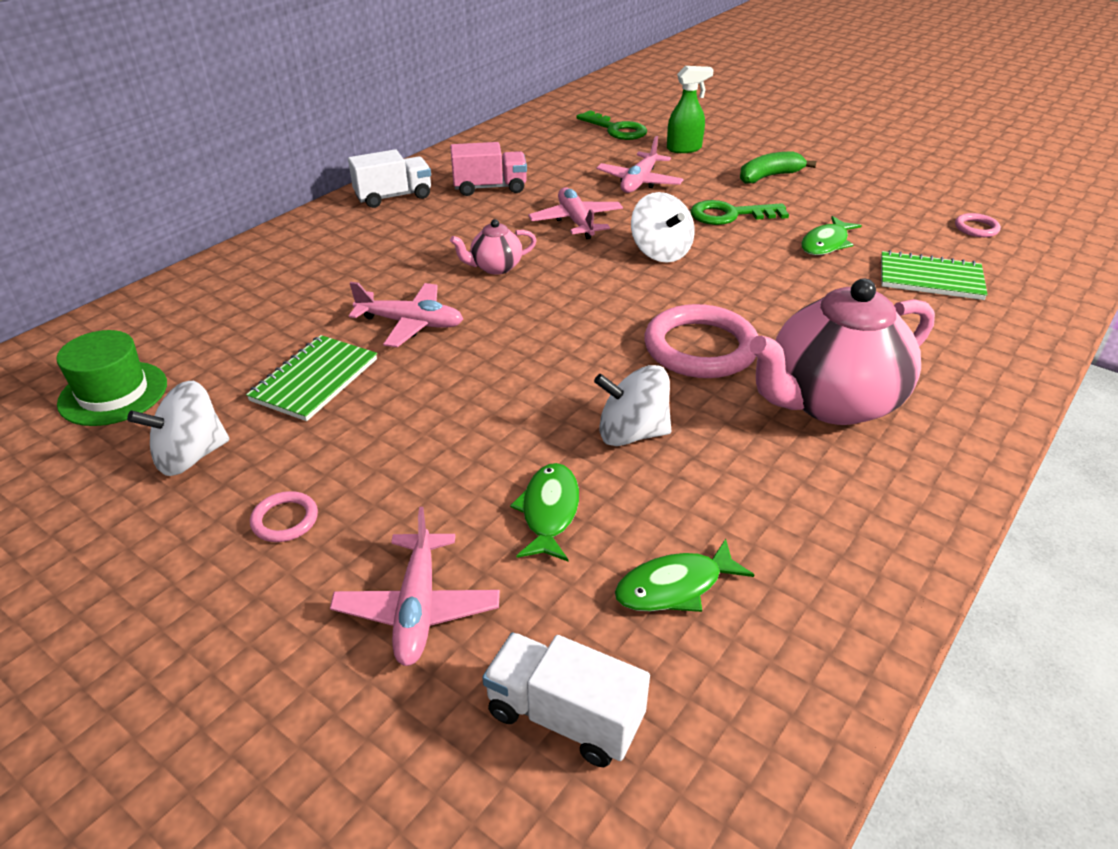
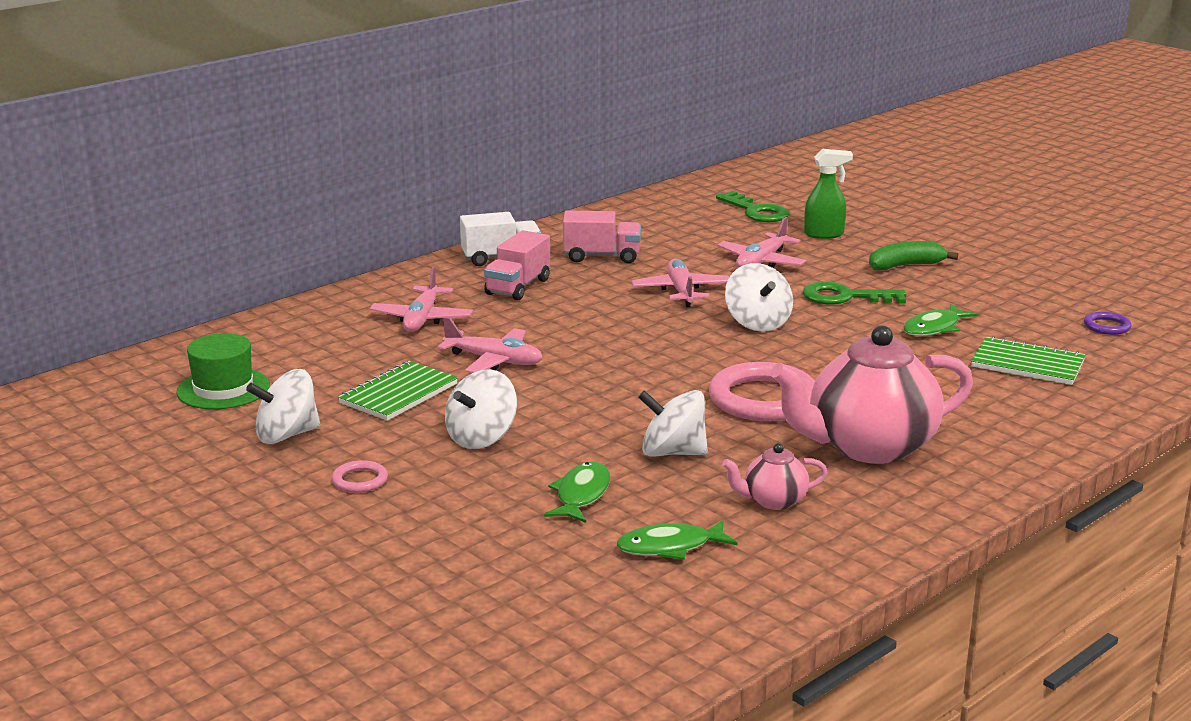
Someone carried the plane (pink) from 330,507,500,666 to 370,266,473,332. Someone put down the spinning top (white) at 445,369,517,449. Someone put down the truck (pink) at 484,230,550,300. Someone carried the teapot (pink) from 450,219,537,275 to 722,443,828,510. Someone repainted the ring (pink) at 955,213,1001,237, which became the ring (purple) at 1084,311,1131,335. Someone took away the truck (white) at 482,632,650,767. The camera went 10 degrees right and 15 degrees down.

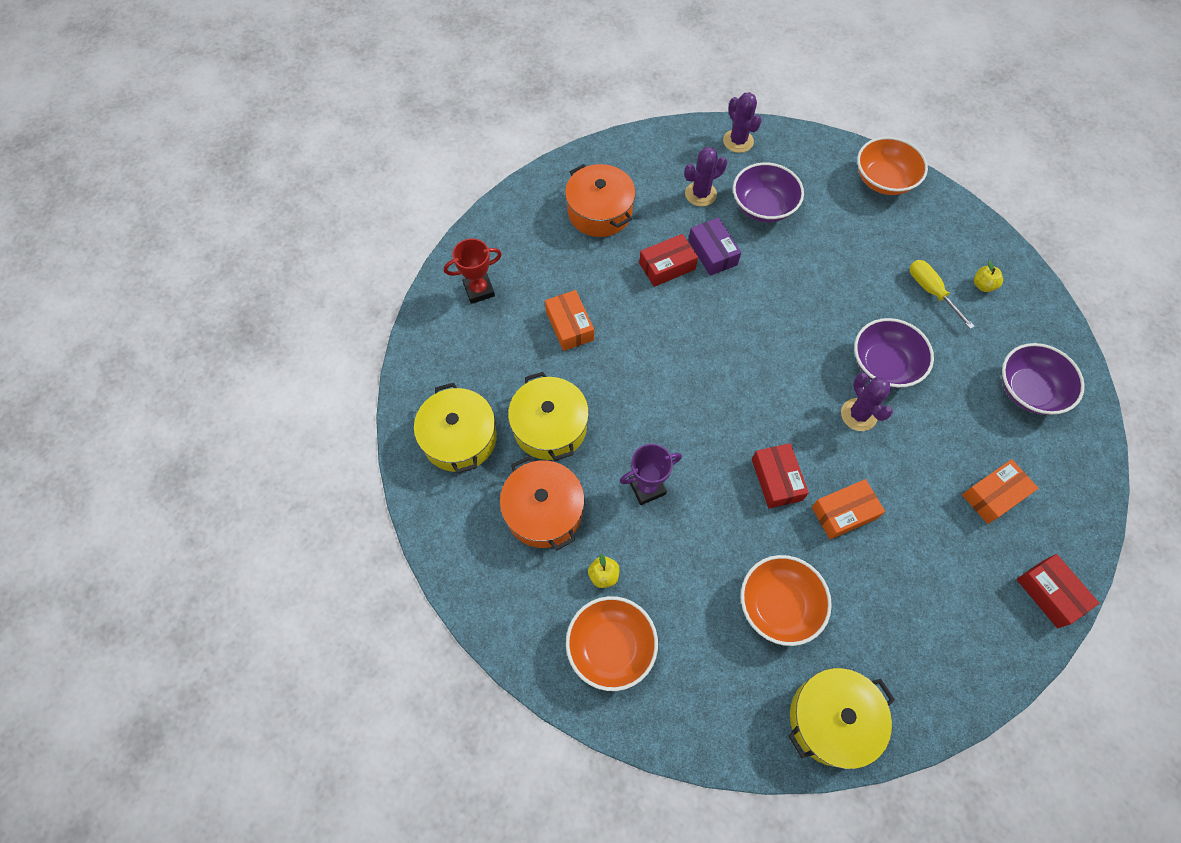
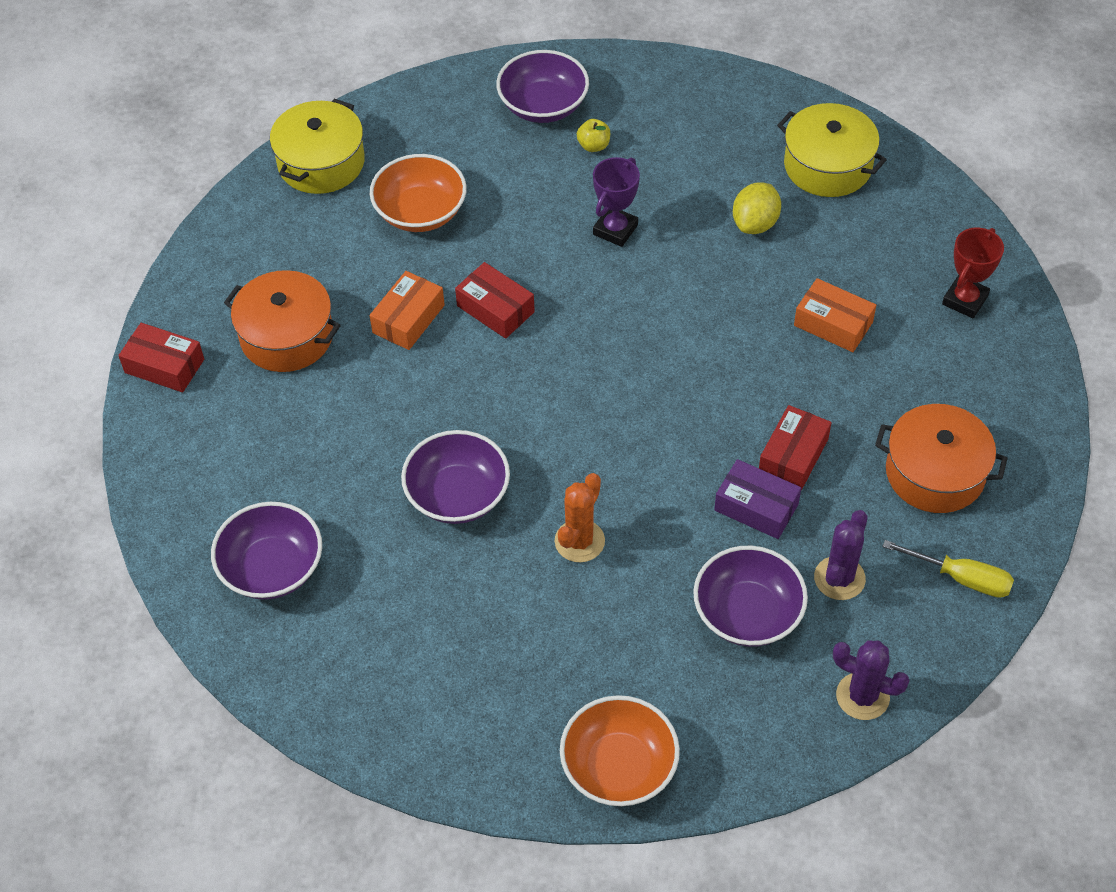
Someone carried the pot (orange) from 500,456,584,551 to 224,270,341,372. Someone repainted the bowl (orange) at 566,596,658,691, which became the bowl (purple) at 496,50,589,123. Someone put down the cactus (orange) at 555,473,605,562. Someone swapped the pot (yellow) at 508,372,589,461 for the lemon (yellow) at 733,182,781,234. Someone carried the screwdriver (yellow) from 910,260,975,329 to 882,540,1014,598. Someone took away the cactus (purple) at 841,373,893,431. Someone took away the box (orange) at 962,459,1039,524. Someone took away the apple (yellow) at 974,260,1003,292. The camera went 145 degrees right and 10 degrees down.

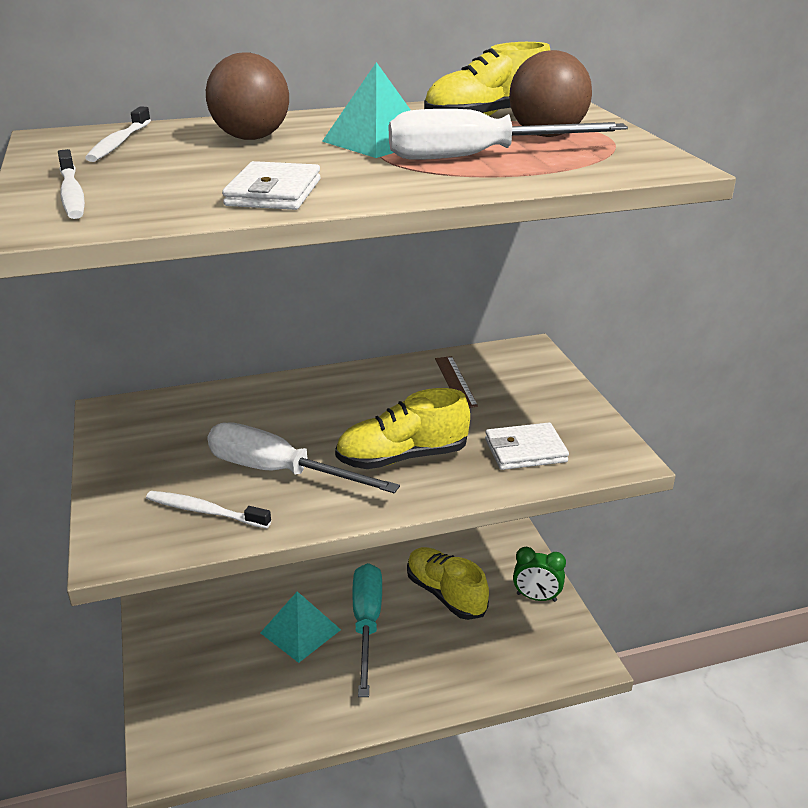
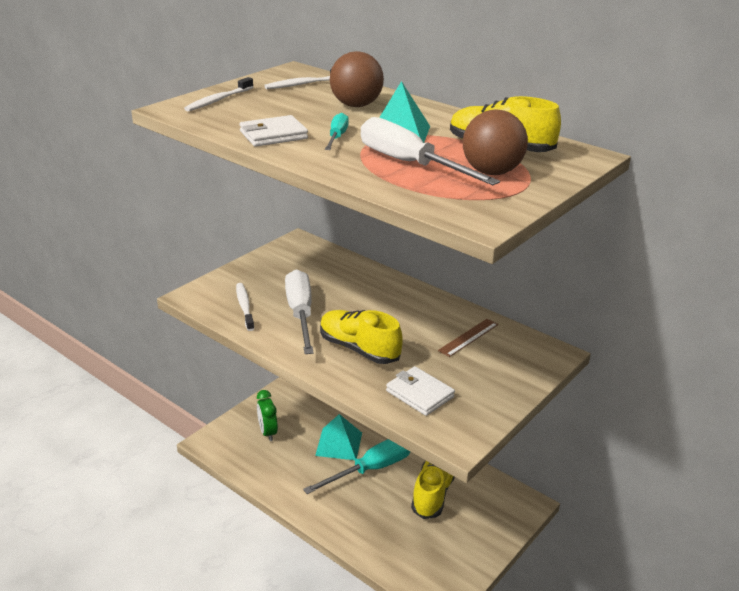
Someone carried the clock (green) from 513,547,566,602 to 257,390,278,441. Someone put down the screwdriver (turquoise) at 325,113,349,150. The camera went 55 degrees right and 0 degrees up.

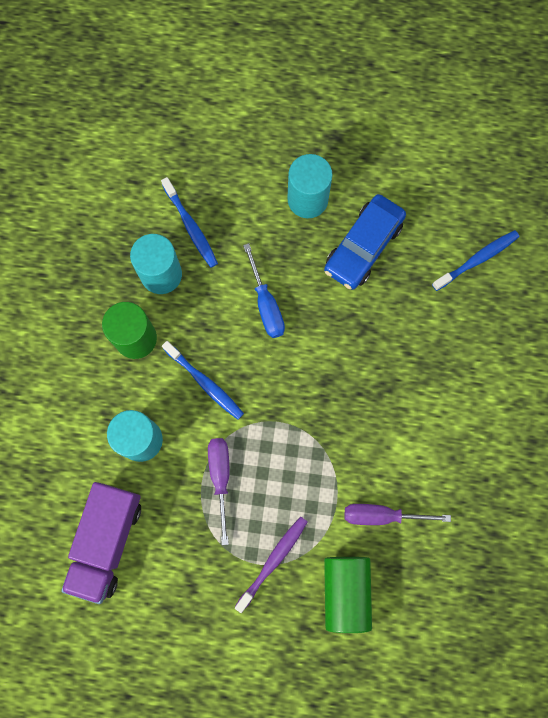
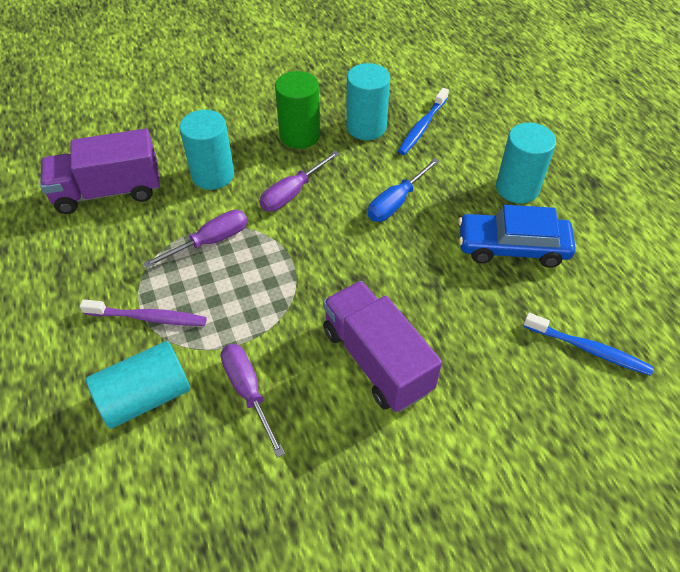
Someone repainted the cylinder (green) at 324,557,372,633, which became the cylinder (turquoise) at 86,341,190,429. Someone swapped the toothbrush (blue) at 162,341,244,420 for the screwdriver (purple) at 260,150,340,211. Someone put down the truck (purple) at 323,281,442,412. The camera went 60 degrees right and 25 degrees down.

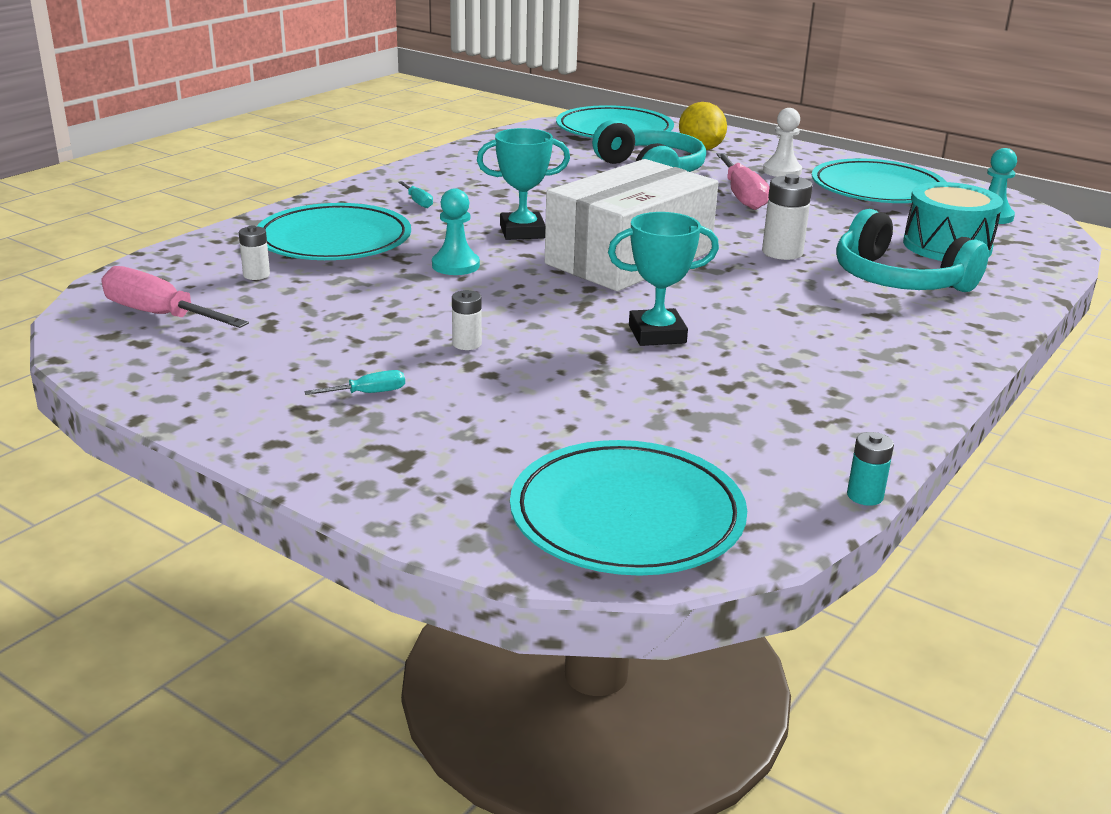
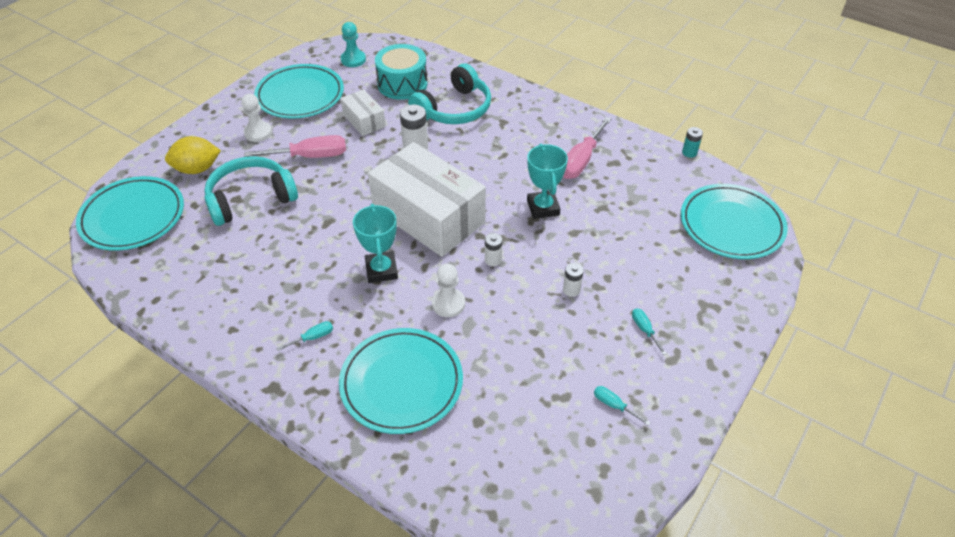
Someone put down the box (white) at 341,89,386,136. Someone repainted the pawn (turquoise) at 432,188,480,275, which became the pawn (white) at 432,264,465,317. Someone carried the battery (white) from 239,225,270,280 to 485,233,503,266. Someone carried the screwdriver (pink) from 101,266,249,328 to 563,117,611,179. Someone put down the screwdriver (turquoise) at 594,386,650,426. The camera went 90 degrees left and 20 degrees up.

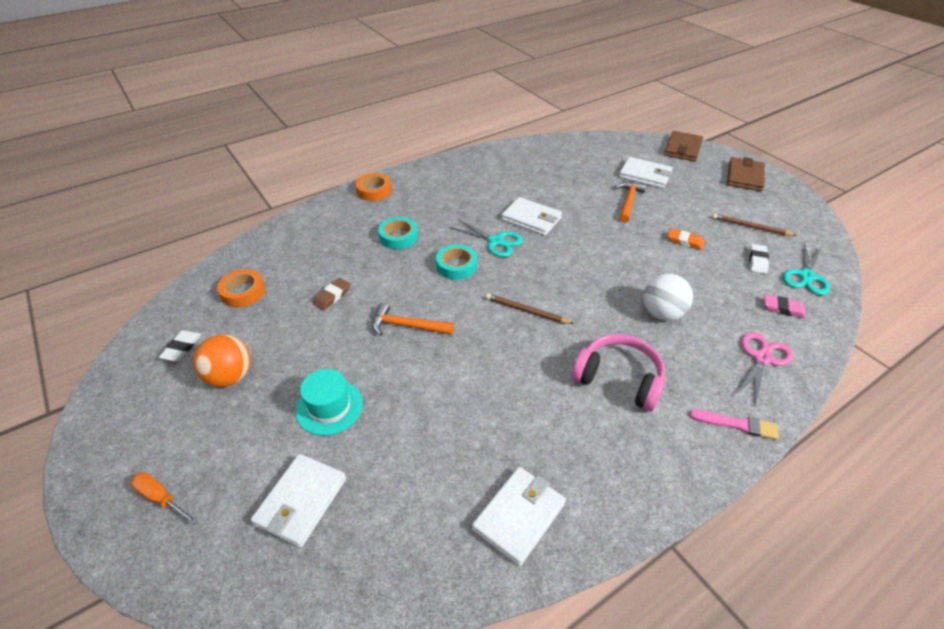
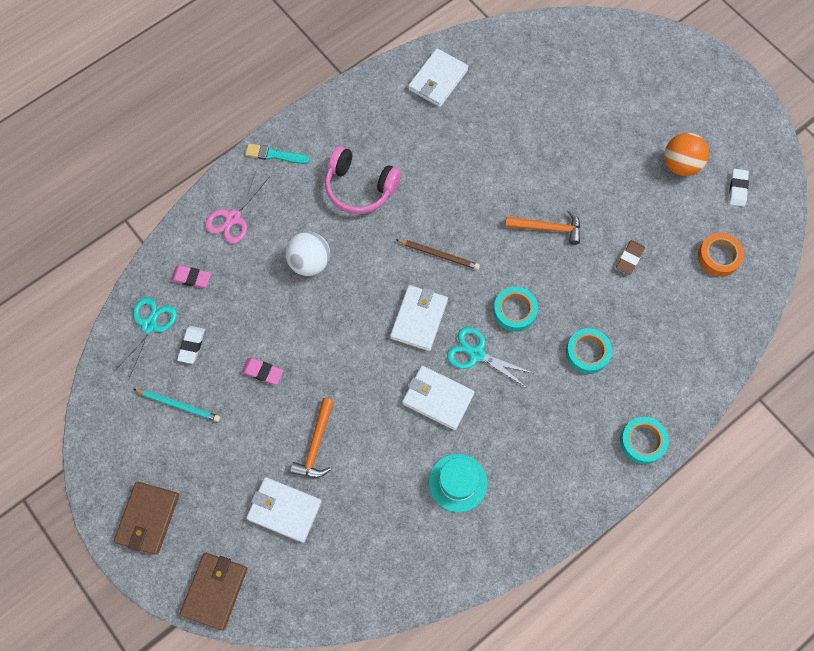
Someone repainted the pencil (brown) at 712,214,797,236, which became the pencil (turquoise) at 133,389,220,422. Someone repainted the eraser (orange) at 668,228,705,250, which became the eraser (pink) at 242,358,283,385. Someone repainted the brush (pink) at 689,410,779,440, which became the brush (turquoise) at 245,143,310,164. Someone carried the wallet (white) from 251,454,346,548 to 390,285,448,351. Someone carried the hat (turquoise) from 296,369,363,436 to 429,454,488,512. Someone repainted the tape (orange) at 355,173,392,201, which became the tape (turquoise) at 620,417,669,464. Someone took away the screwdriver (orange) at 131,472,198,525. The camera went 175 degrees right and 25 degrees up.

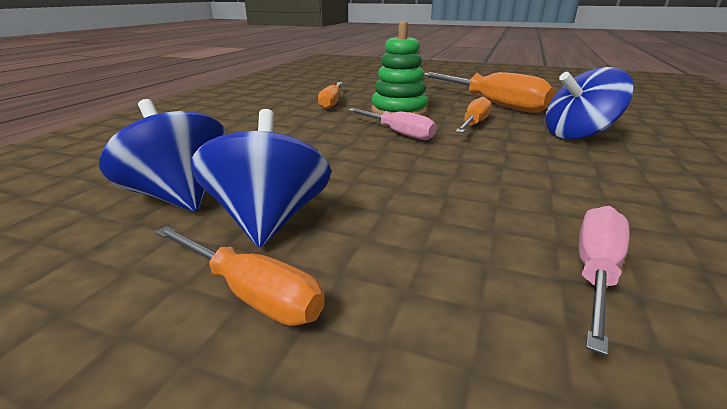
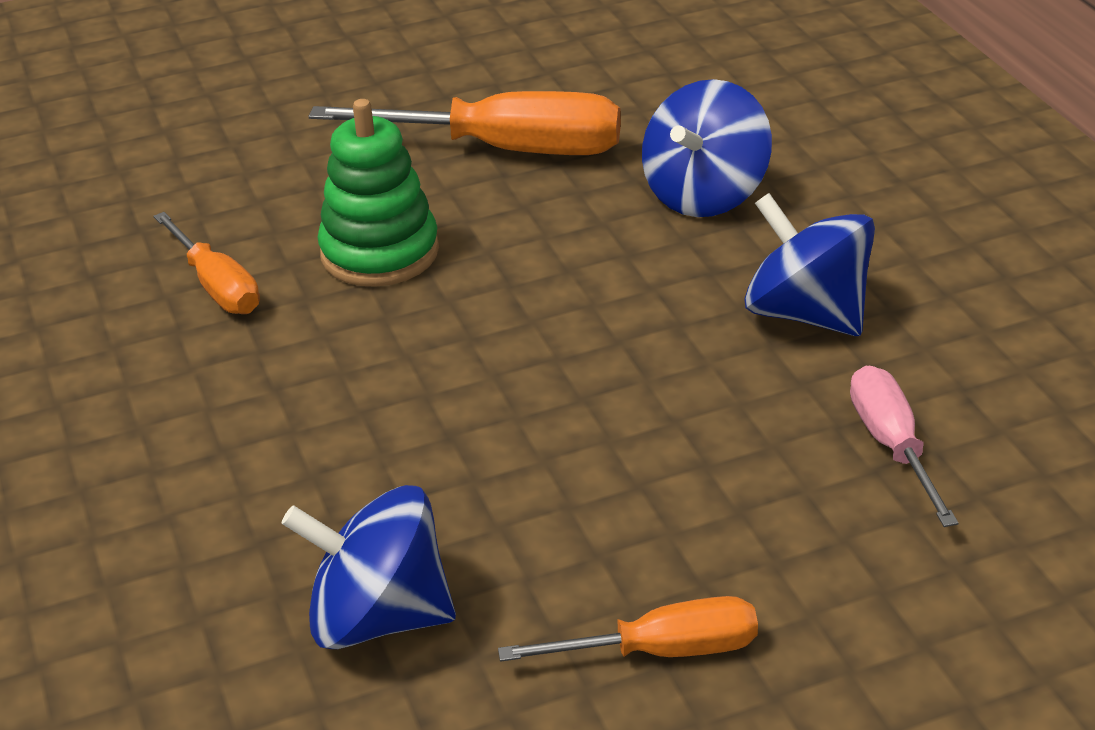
Someone carried the spinning top (blue) from 191,109,331,248 to 744,193,875,336. Someone took away the screwdriver (pink) at 348,108,436,140. Someone took away the screwdriver (orange) at 456,96,491,133. The camera went 40 degrees left and 10 degrees up.

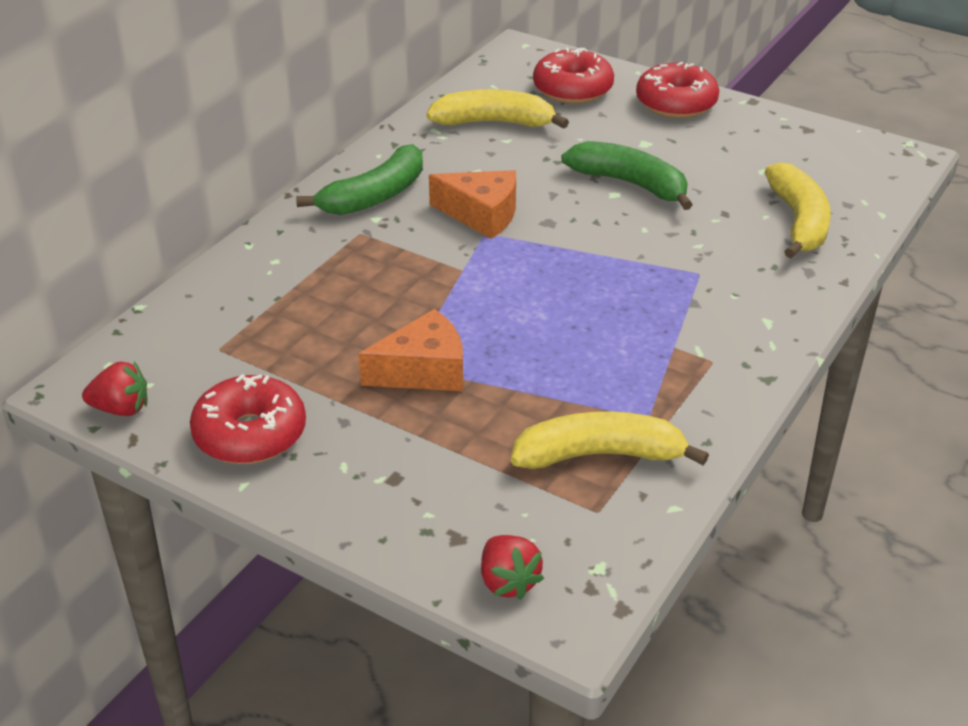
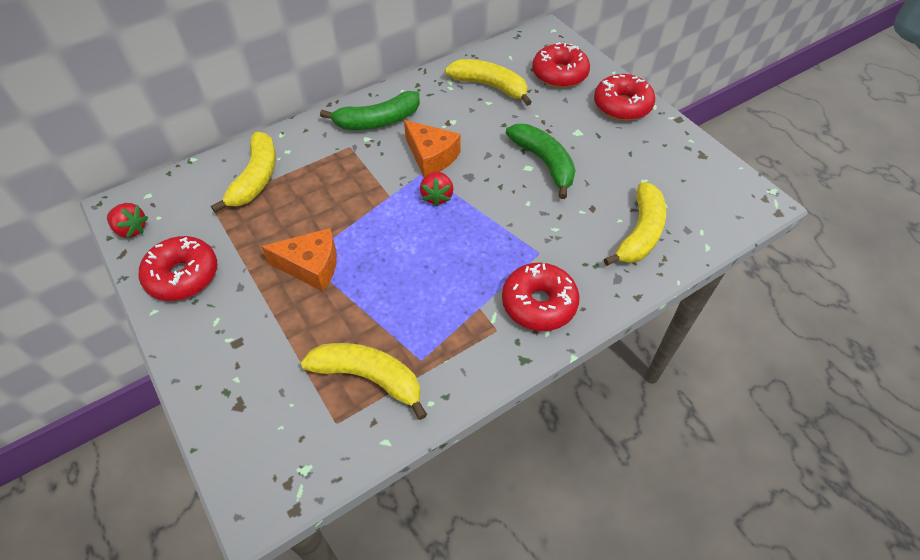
Someone put down the banana (yellow) at 211,132,276,213. Someone carried the strawberry (red) from 481,535,544,600 to 420,171,453,207. Someone put down the donut (red) at 502,263,580,331. The camera went 25 degrees right and 15 degrees up.

